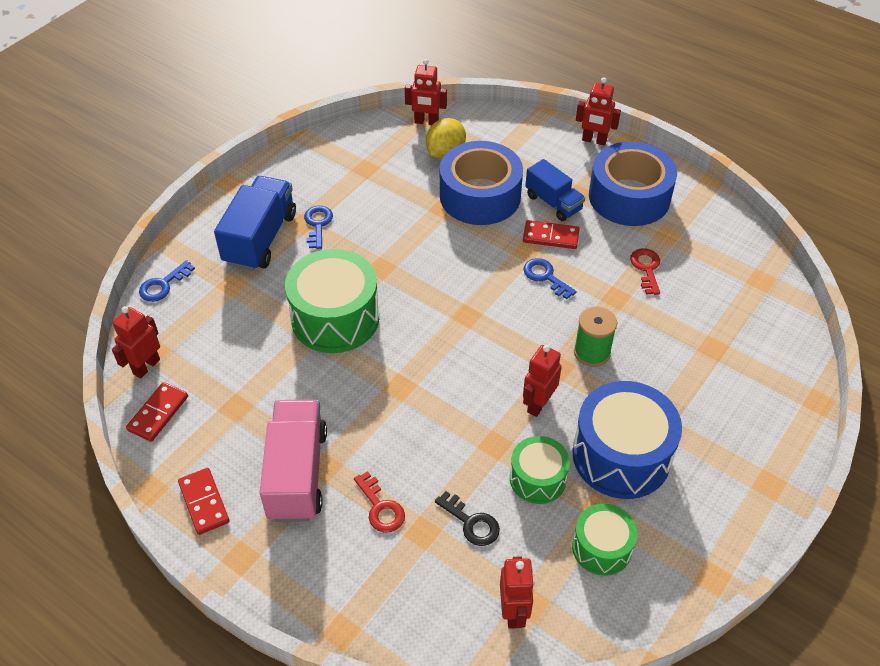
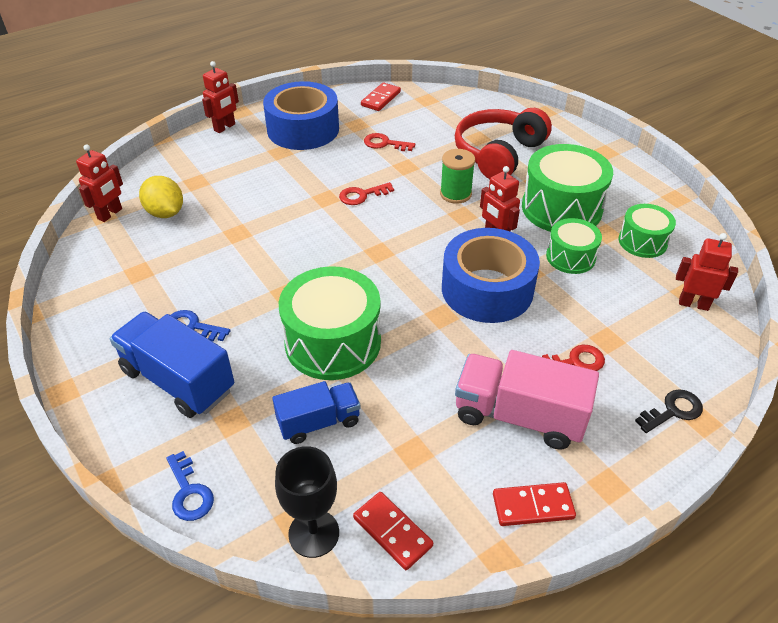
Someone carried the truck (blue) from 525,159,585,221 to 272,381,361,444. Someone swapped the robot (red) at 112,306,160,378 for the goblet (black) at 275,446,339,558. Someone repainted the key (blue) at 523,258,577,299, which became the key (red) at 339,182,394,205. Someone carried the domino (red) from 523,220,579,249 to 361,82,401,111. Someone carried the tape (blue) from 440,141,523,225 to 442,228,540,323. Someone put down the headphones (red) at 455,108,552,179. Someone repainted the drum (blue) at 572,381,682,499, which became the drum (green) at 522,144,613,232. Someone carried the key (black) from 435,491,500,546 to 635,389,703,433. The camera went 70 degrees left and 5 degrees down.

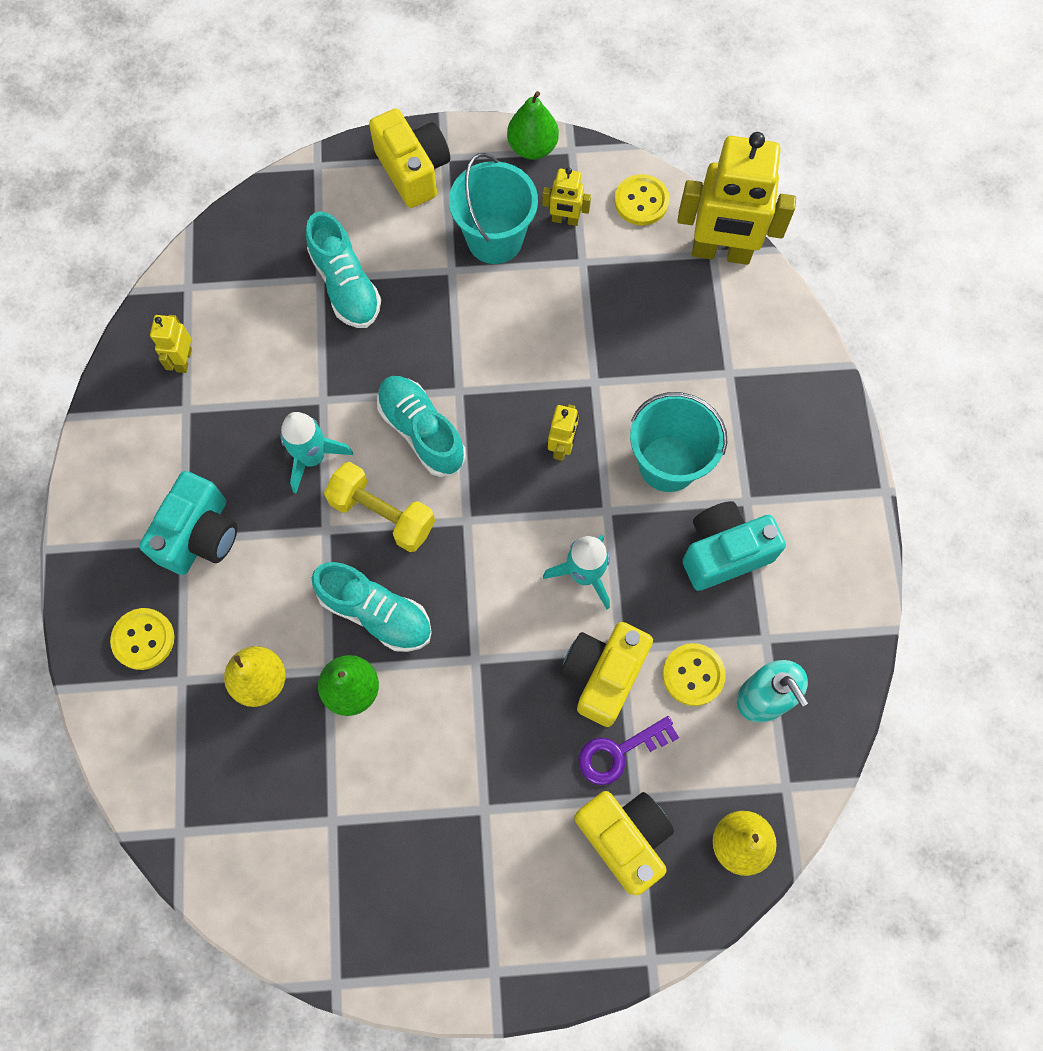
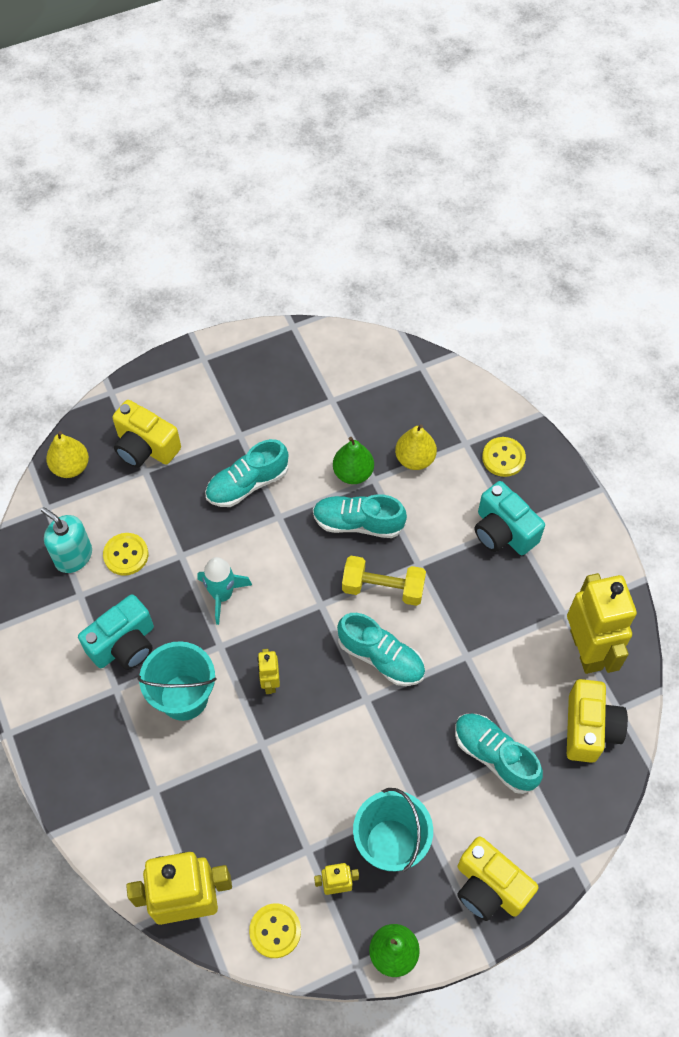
Someone put down the shoe (turquoise) at 205,439,288,507. Someone rotated the camera (turquoise) at 139,471,237,575 by 45 degrees counterclockwise. Someone scaled the robot (yellow) at 150,315,192,373 by 2.17. Someone carried the camera (yellow) from 561,622,653,727 to 567,679,628,763. Someone took away the rocket (turquoise) at 281,412,353,493. Someone took away the key (purple) at 579,716,679,785. The camera went 160 degrees right and 10 degrees down.

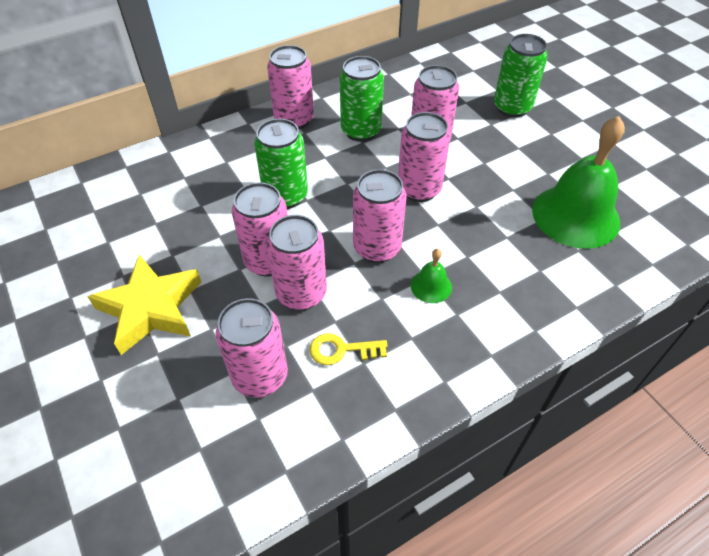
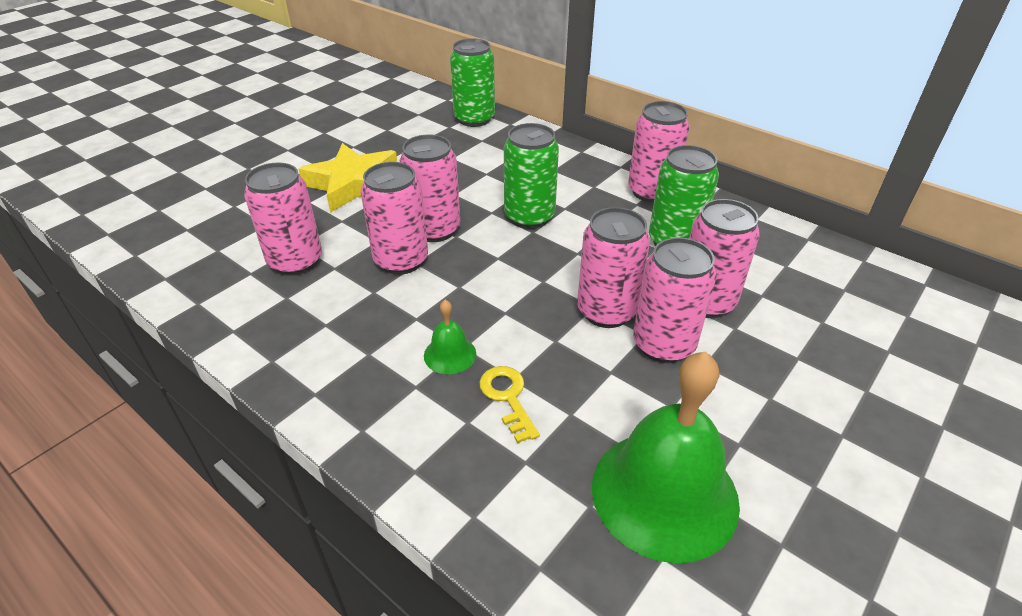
Someone carried the can (green) from 494,34,548,118 to 450,38,495,127. Someone carried the key (yellow) from 309,333,388,365 to 479,366,540,443. Someone carried the can (pink) from 353,169,406,263 to 633,237,717,363. The camera went 70 degrees right and 10 degrees down.

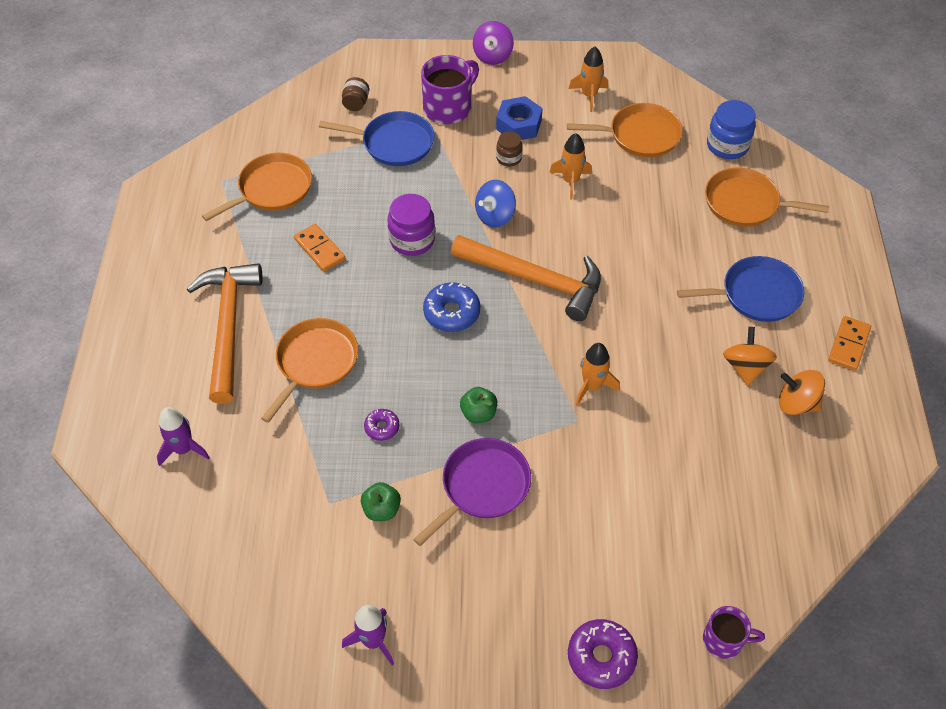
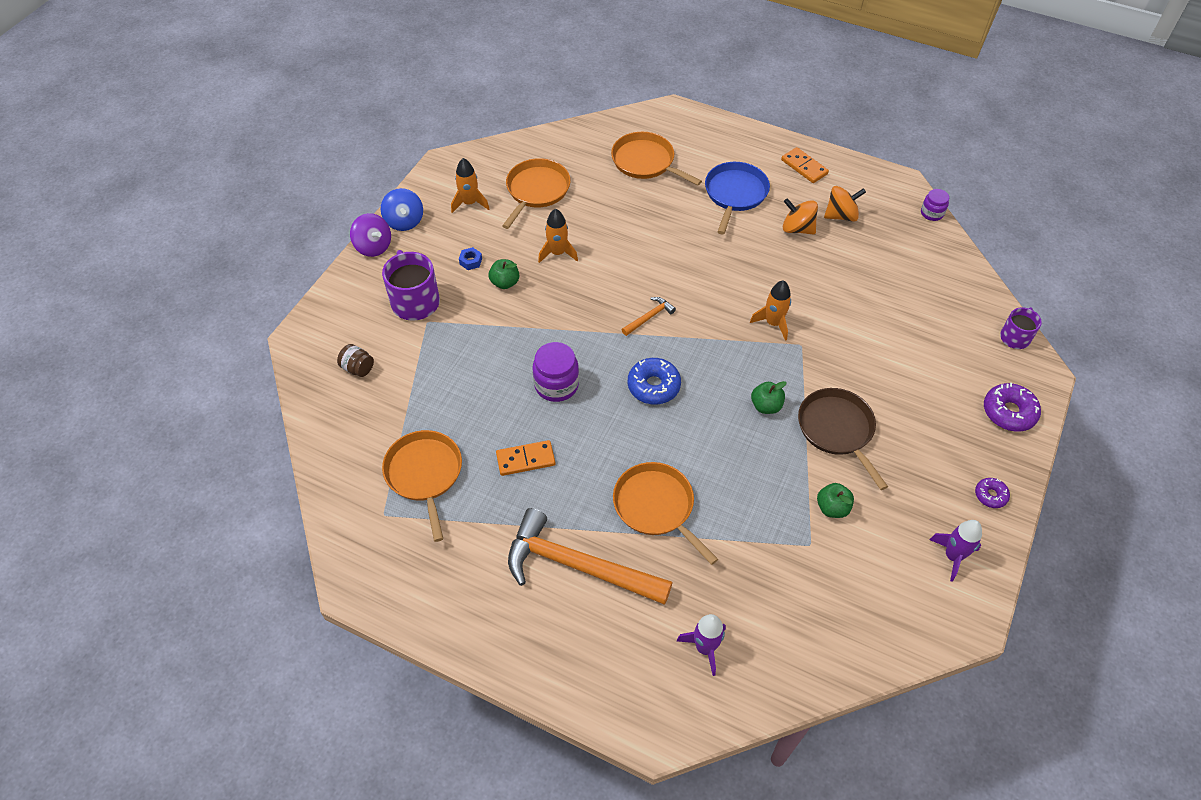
Someone carried the spinning top (blue) from 475,180,516,228 to 381,188,423,231. Someone scaled the nut (blue) at 496,96,543,140 by 0.51. Someone swapped the jar (brown) at 496,131,523,167 for the apple (green) at 488,259,519,289. Someone rotated the pan (orange) at 705,168,829,227 by 90 degrees clockwise. Someone scaled the hammer (orange) at 451,235,601,321 by 0.42. Someone repainted the pan (purple) at 413,438,531,546, which became the pan (brown) at 798,388,888,490. Someone rotated the spinning top (orange) at 779,370,825,415 by 150 degrees counterclockwise. Someone put down the jar (purple) at 921,189,949,221. Someone carried the donut (purple) from 364,409,400,441 to 975,478,1010,508. Someone took away the pan (blue) at 319,111,435,166. Someone took away the jar (blue) at 707,100,756,159. The camera went 65 degrees left and 0 degrees up.

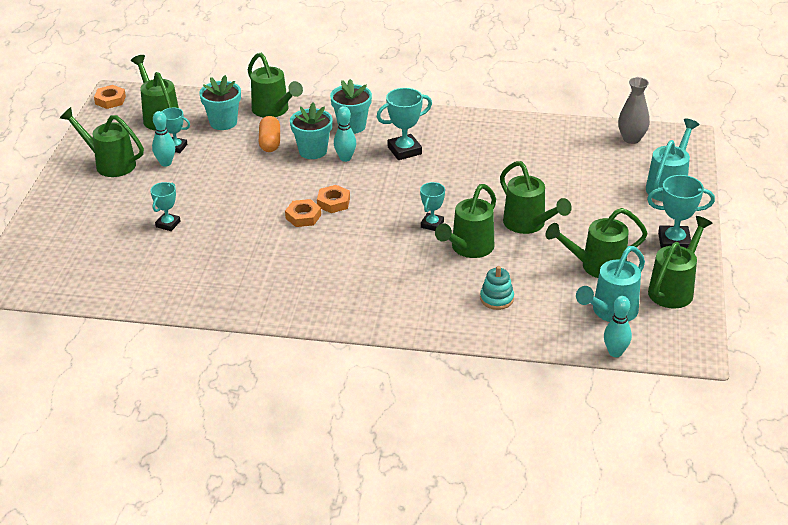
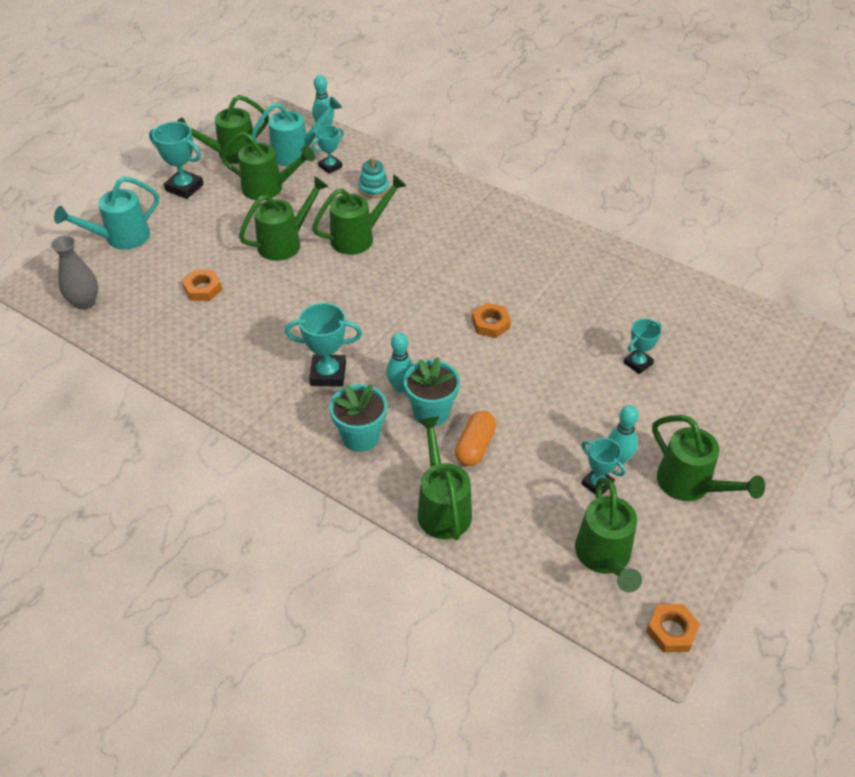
Someone carried the nut (orange) from 317,185,350,213 to 182,270,222,301. Someone rotated the watering can (green) at 500,161,572,234 by 60 degrees clockwise. Someone carried the trophy (turquoise) from 420,182,445,231 to 312,125,344,174. Someone took away the flower pot (turquoise) at 199,75,241,130. The camera went 155 degrees left and 10 degrees up.

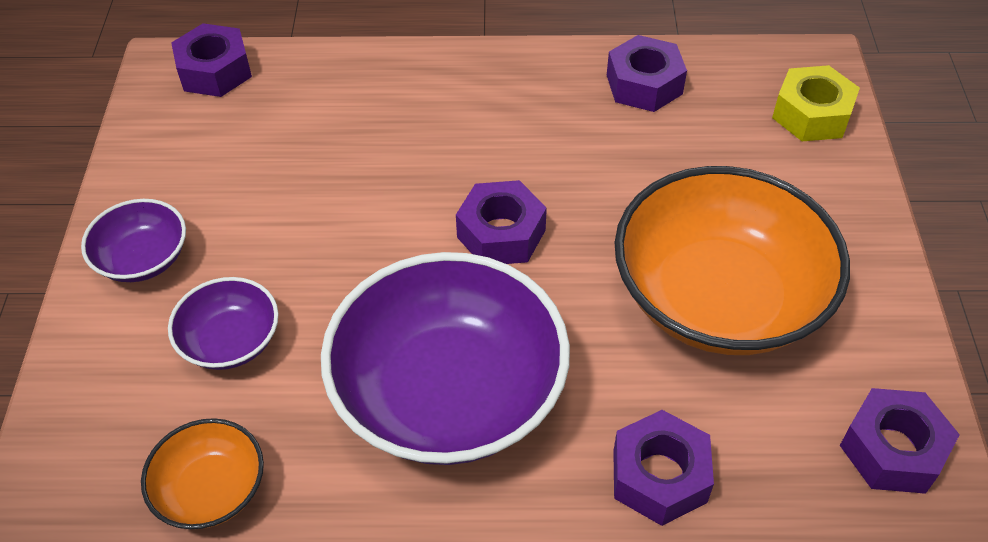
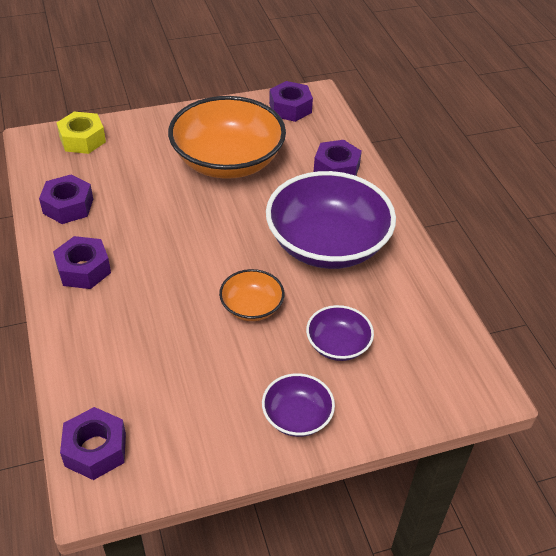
Someone carried the nut (purple) from 456,180,547,264 to 53,236,111,289. Someone carried the bowl (orange) from 141,418,264,529 to 219,269,285,321. The camera went 110 degrees left and 5 degrees down.

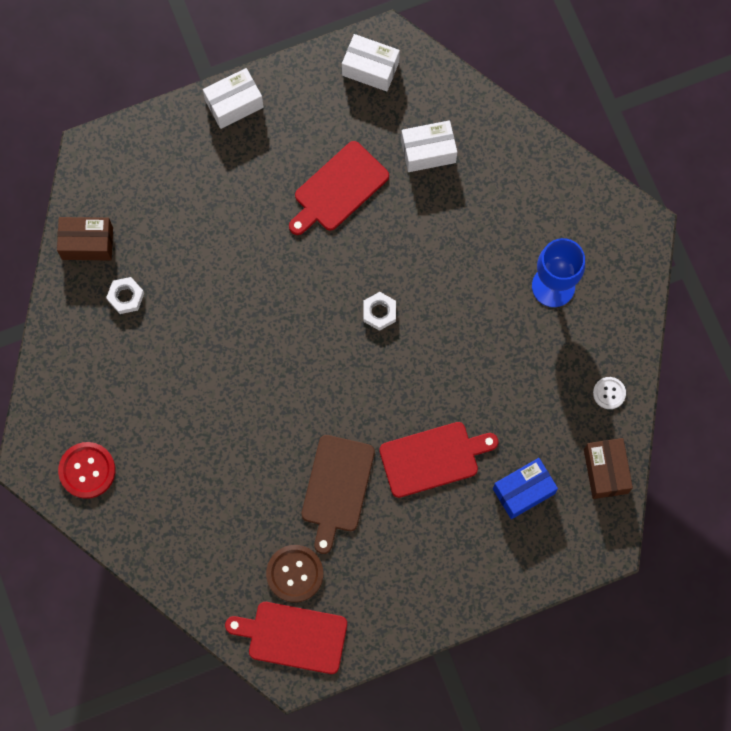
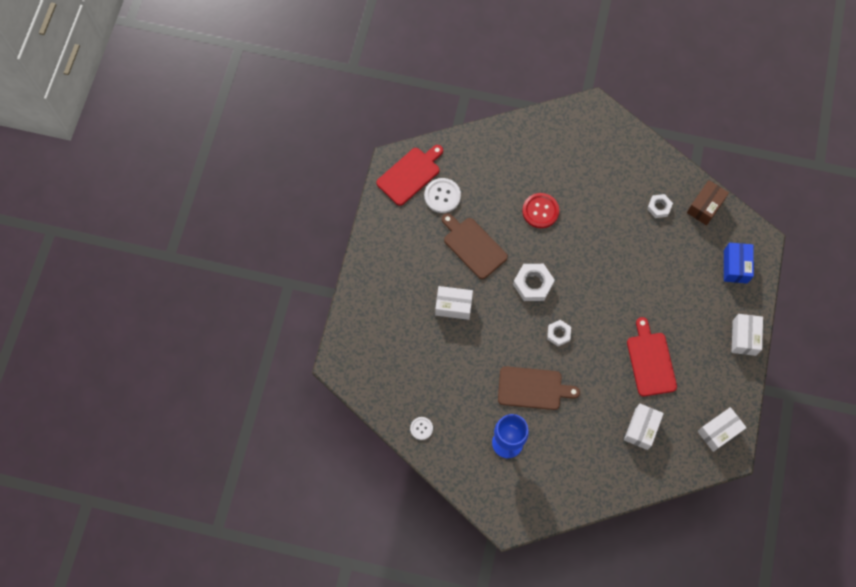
Someone repainted the button (brown) at 266,545,323,603, which became the button (white) at 424,178,461,213. Someone swapped the cutting board (red) at 379,422,499,498 for the box (white) at 435,286,473,320. Someone put down the cutting board (brown) at 498,366,580,410. Someone put down the nut (white) at 513,264,555,301. Someone carried the button (red) from 58,442,115,499 to 522,193,559,228. Someone carried the box (blue) from 493,458,558,519 to 724,243,754,283. Someone took away the box (brown) at 584,438,633,499. The camera went 125 degrees right and 5 degrees down.

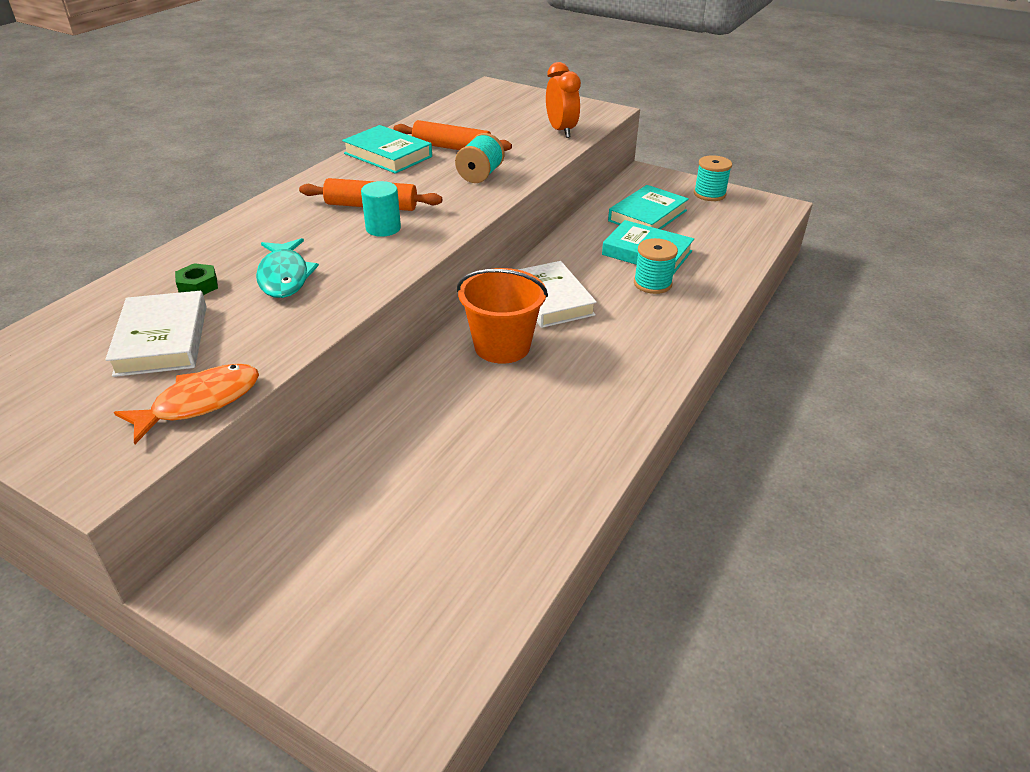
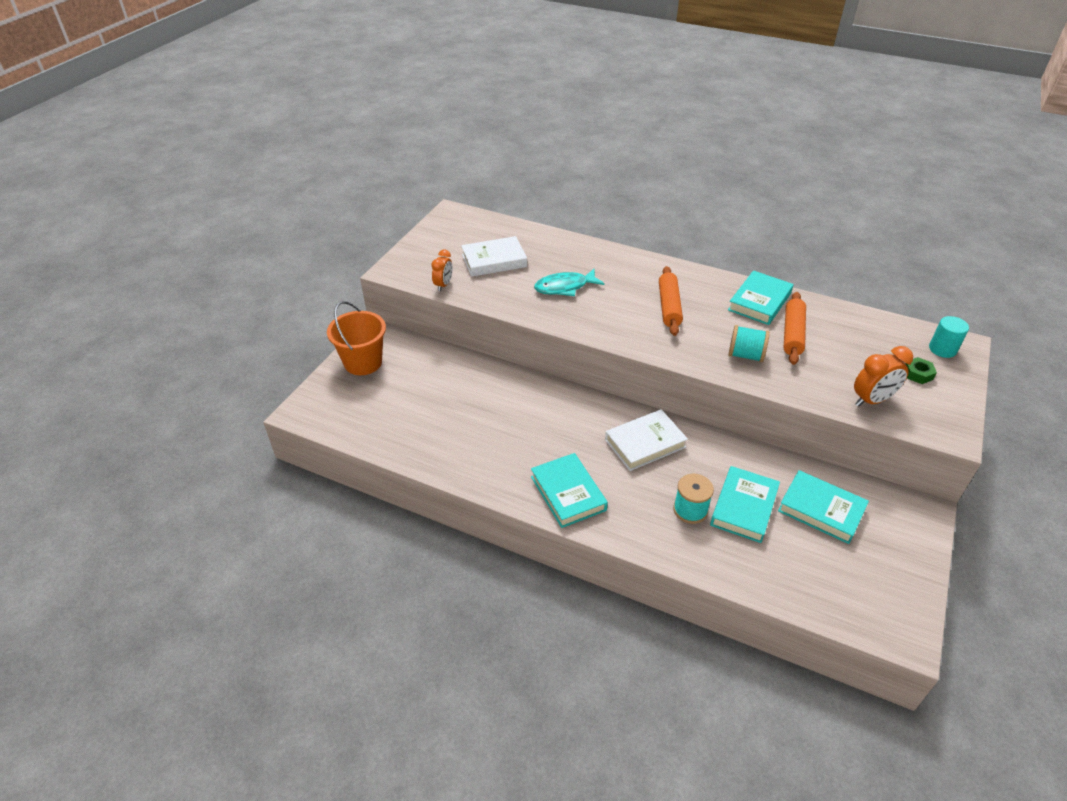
Someone carried the bucket (orange) from 457,268,548,364 to 327,301,386,375. Someone swapped the fish (orange) at 114,364,259,444 for the clock (orange) at 431,250,452,291. Someone put down the book (turquoise) at 531,453,608,528. Someone carried the nut (green) from 175,263,218,295 to 906,357,937,384. Someone carried the cylinder (turquoise) from 361,181,401,237 to 929,316,969,358. Someone took away the spool (turquoise) at 694,155,732,201. The camera went 85 degrees right and 5 degrees up.

